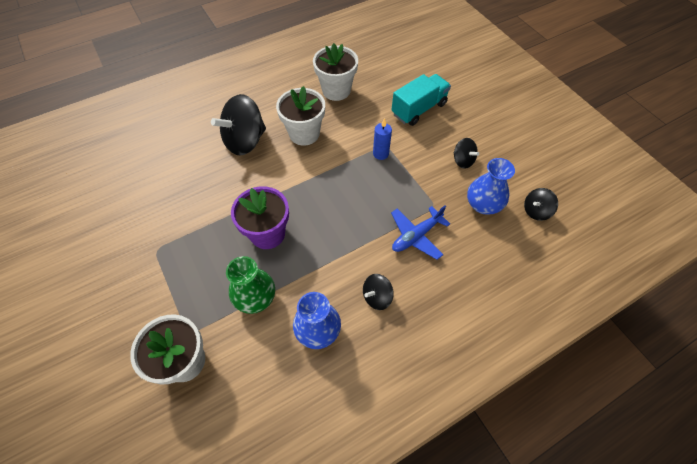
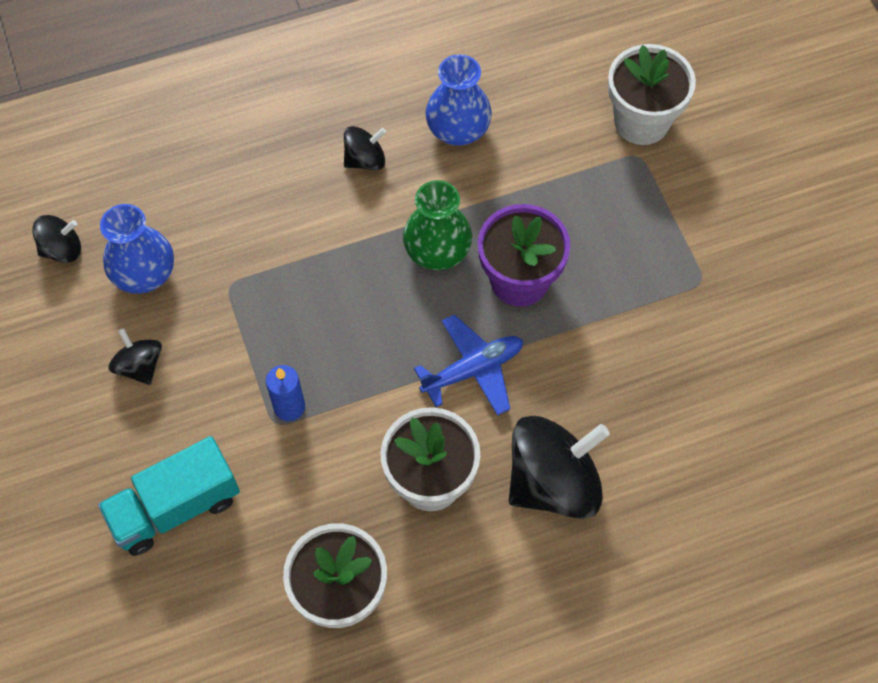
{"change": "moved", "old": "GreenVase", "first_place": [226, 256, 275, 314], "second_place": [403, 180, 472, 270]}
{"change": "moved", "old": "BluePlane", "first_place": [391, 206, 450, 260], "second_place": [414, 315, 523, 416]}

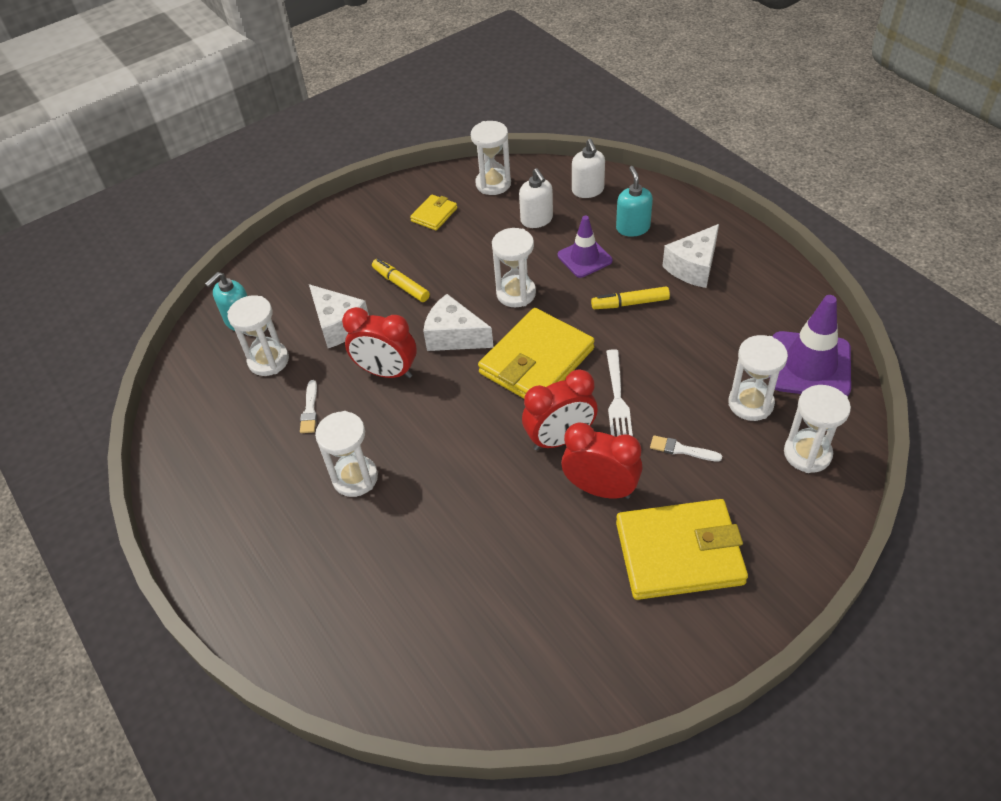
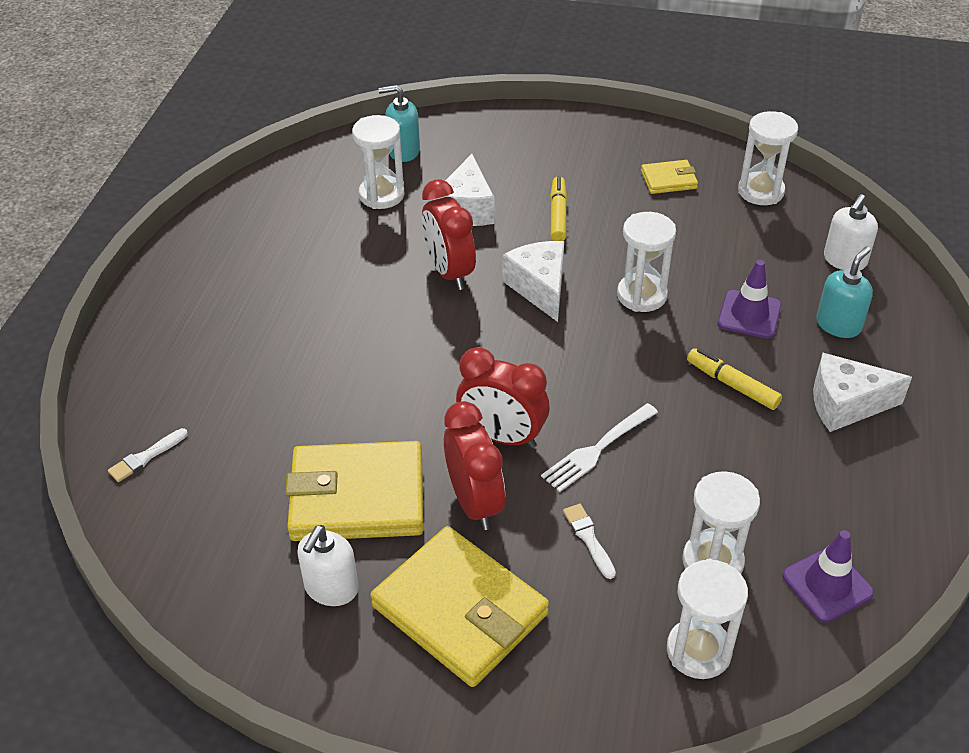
{"change": "removed", "old": "WhiteHourglass", "first_place": [315, 411, 378, 497]}
{"change": "moved", "old": "WhiteBrush", "first_place": [300, 380, 317, 433], "second_place": [108, 428, 188, 482]}
{"change": "moved", "old": "YellowWallet", "first_place": [478, 308, 595, 399], "second_place": [285, 441, 424, 541]}
{"change": "moved", "old": "WhiteSoapDispenser", "first_place": [519, 168, 553, 228], "second_place": [297, 525, 359, 606]}
{"change": "resized", "old": "PurpleTrafficCone", "first_place": [769, 295, 851, 397], "second_place": [782, 530, 874, 622], "factor": 0.63}

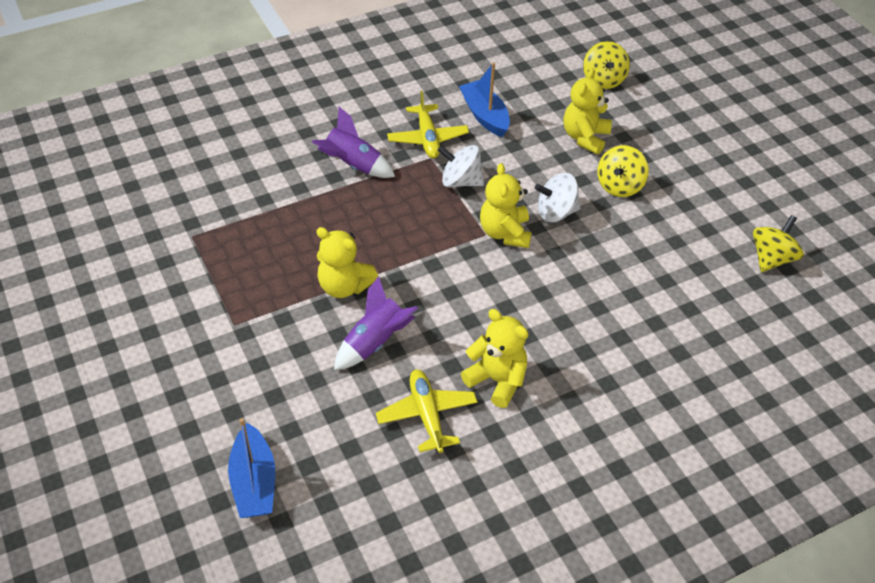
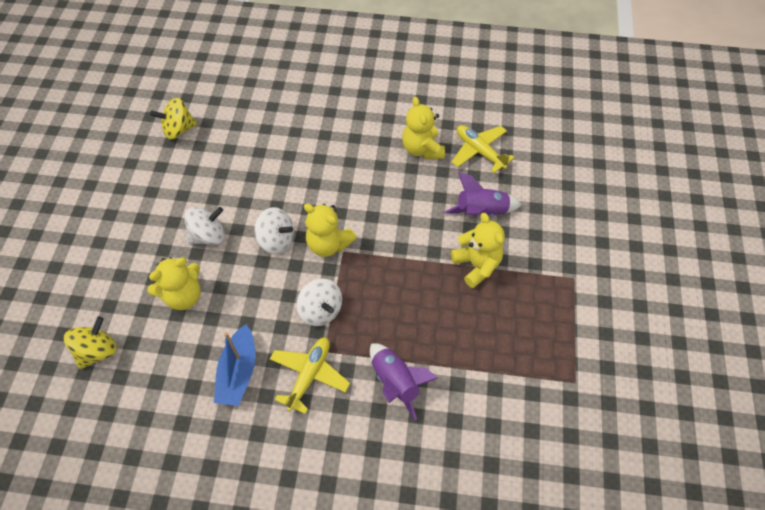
{"change": "removed", "old": "BlueBoat", "first_place": [228, 418, 275, 518]}
{"change": "recoloured", "old": "YellowSpinningTop", "new": "WhiteSpinningTop", "first_place": [597, 145, 649, 197], "second_place": [184, 207, 225, 245]}
{"change": "turned", "old": "YellowPlane", "first_place": [376, 370, 478, 453], "second_place": [452, 125, 514, 173], "degrees": 120}
{"change": "turned", "old": "YellowTeddyBear", "first_place": [480, 163, 532, 248], "second_place": [304, 204, 357, 257], "degrees": 90}

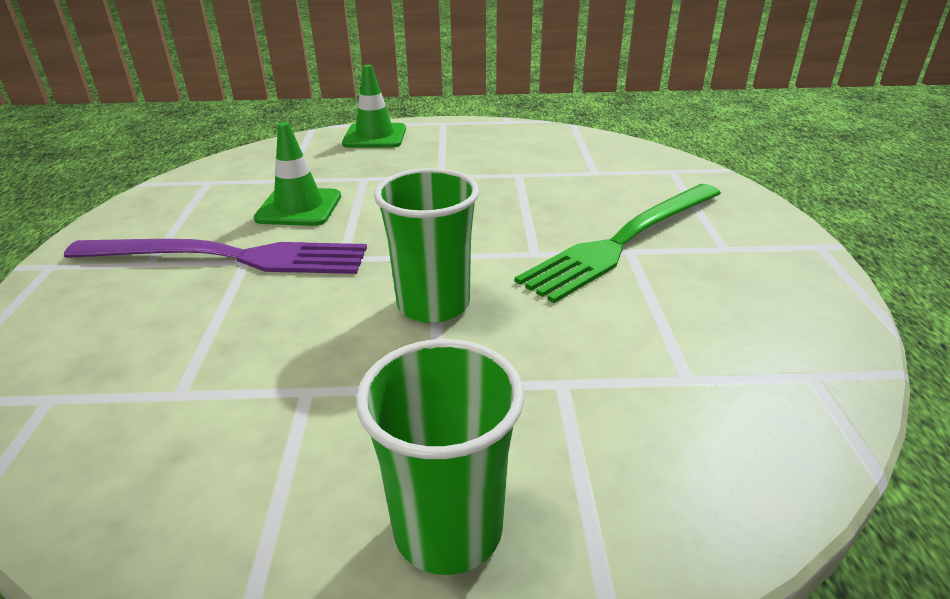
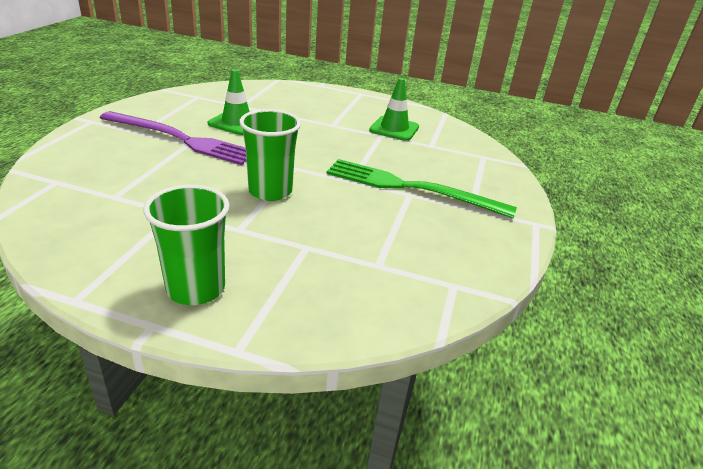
{"change": "moved", "old": "GreenTrafficCone", "first_place": [342, 65, 406, 148], "second_place": [369, 78, 419, 141]}
{"change": "turned", "old": "GreenFork", "first_place": [515, 184, 721, 303], "second_place": [326, 159, 517, 218], "degrees": 45}

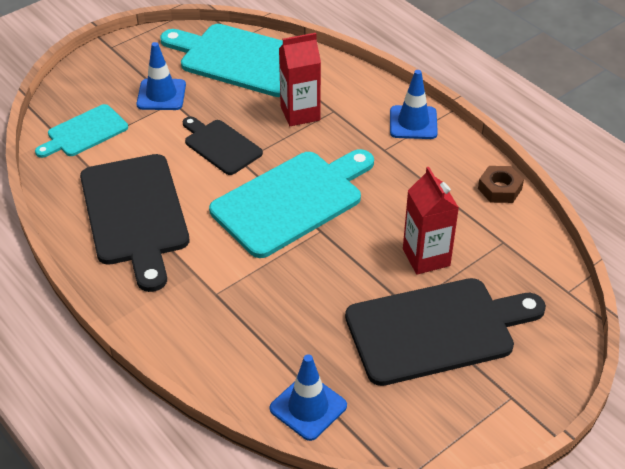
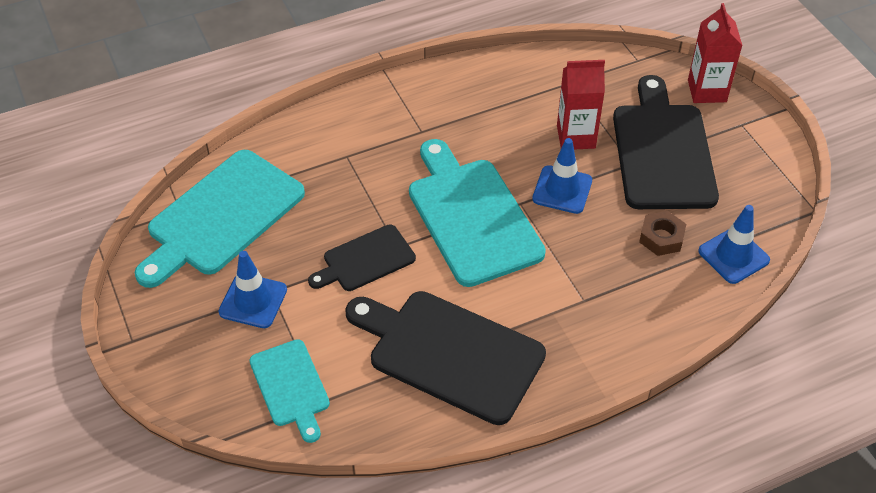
{"change": "moved", "old": "RedCarton", "first_place": [279, 33, 321, 126], "second_place": [688, 3, 743, 103]}
{"change": "moved", "old": "BlueTrafficCone", "first_place": [390, 70, 438, 139], "second_place": [532, 138, 592, 214]}
{"change": "moved", "old": "BrownNut", "first_place": [478, 166, 524, 203], "second_place": [639, 211, 686, 256]}
{"change": "turned", "old": "BlackCuttingBoard", "first_place": [80, 154, 189, 292], "second_place": [345, 291, 546, 425], "degrees": -150}

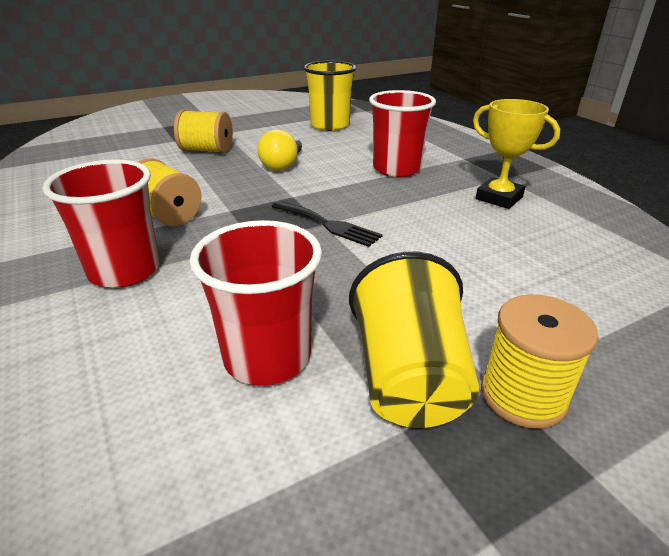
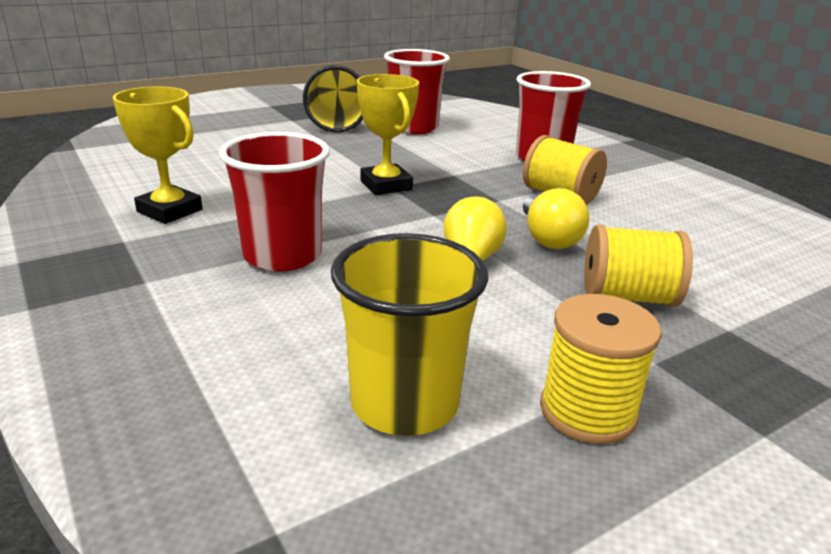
{"change": "added", "new": "YellowLightBulb", "second_place": [523, 188, 589, 249]}
{"change": "moved", "old": "YellowSpool", "first_place": [481, 295, 599, 429], "second_place": [540, 294, 662, 444]}
{"change": "replaced", "old": "BlackFork", "new": "YellowTrophy", "first_place": [272, 201, 382, 247], "second_place": [357, 74, 419, 195]}

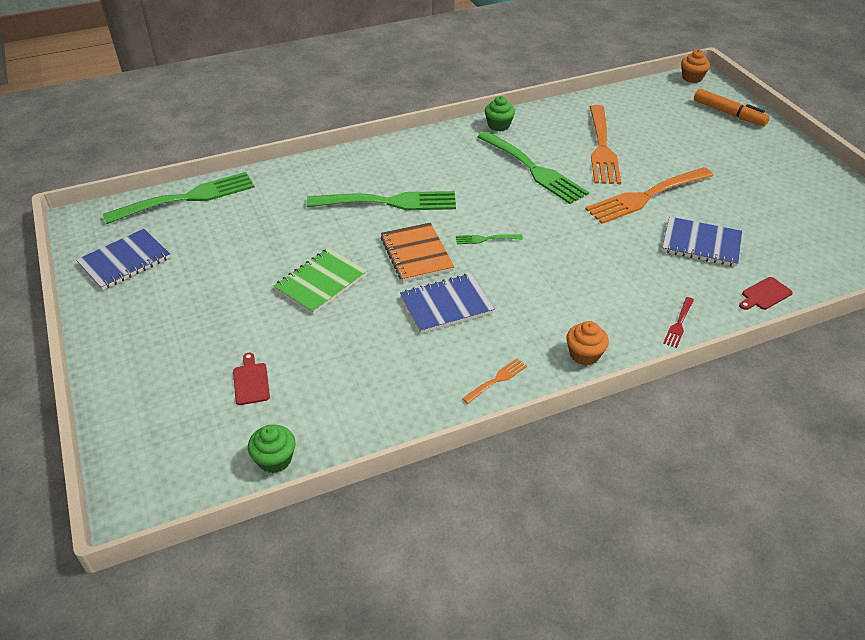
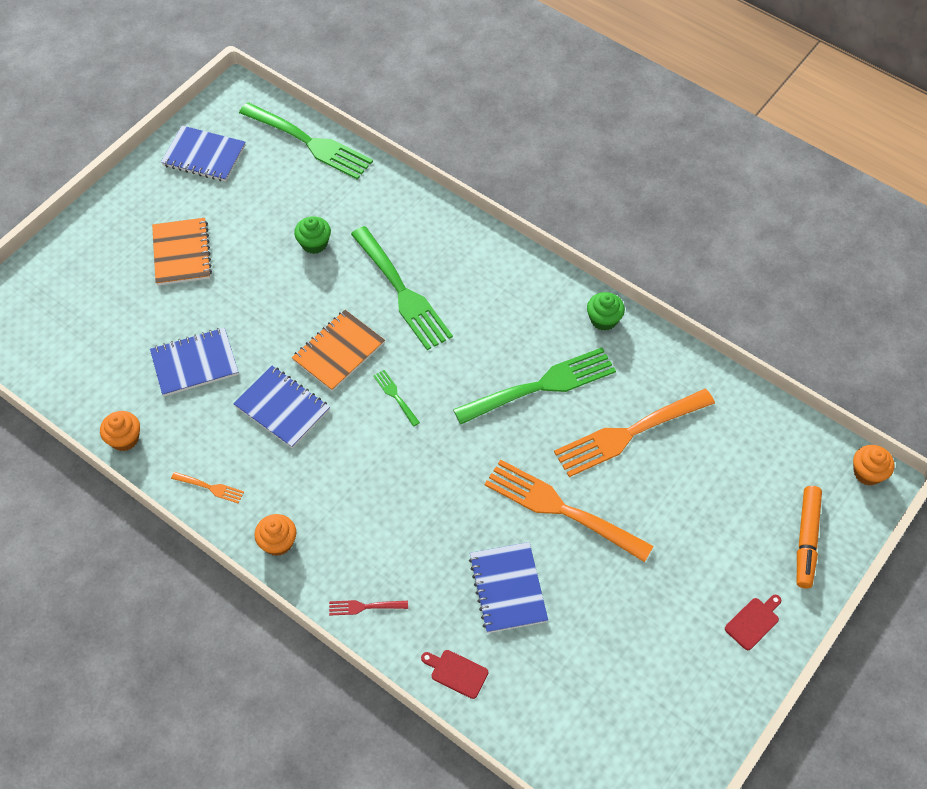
{"change": "removed", "old": "GreenNotebook", "first_place": [274, 248, 367, 314]}
{"change": "added", "new": "OrangeCupcake", "second_place": [100, 411, 140, 451]}
{"change": "added", "new": "BlueNotebook", "second_place": [150, 328, 239, 396]}
{"change": "added", "new": "OrangeNotebook", "second_place": [152, 218, 212, 286]}
{"change": "moved", "old": "RedCuttingBoard", "first_place": [233, 353, 270, 405], "second_place": [725, 595, 781, 650]}
{"change": "moved", "old": "GreenCupcake", "first_place": [248, 425, 295, 473], "second_place": [294, 216, 331, 254]}
{"change": "turned", "old": "GreenFork", "first_place": [478, 131, 589, 204], "second_place": [453, 348, 616, 424], "degrees": -135}

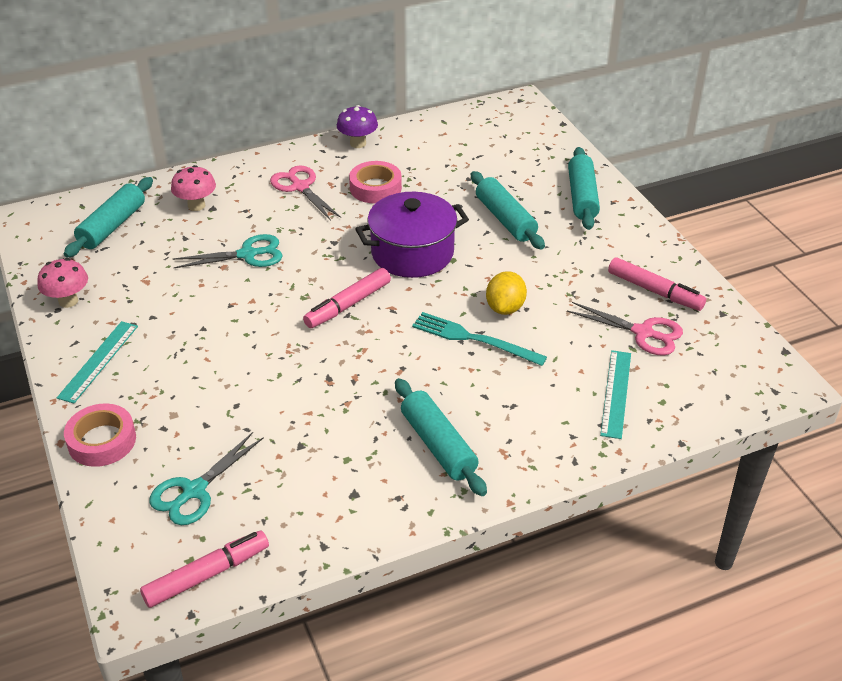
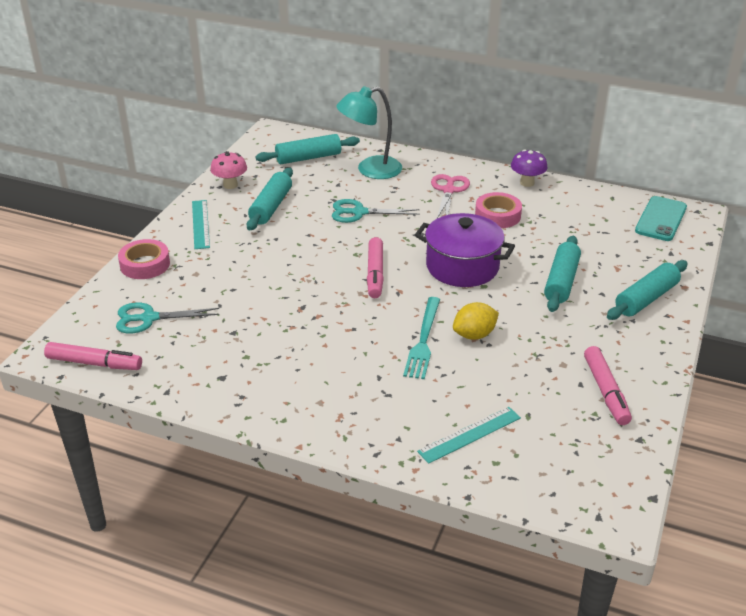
{"change": "removed", "old": "PinkScissors", "first_place": [567, 302, 683, 355]}
{"change": "added", "new": "TurquoisePhone", "second_place": [635, 196, 687, 241]}
{"change": "moved", "old": "TurquoiseRollingPin", "first_place": [395, 378, 487, 496], "second_place": [247, 168, 293, 230]}
{"change": "replaced", "old": "PinkMushroom", "new": "TurquoiseLamp", "first_place": [171, 165, 216, 211], "second_place": [336, 86, 402, 179]}
{"change": "turned", "old": "TurquoiseRuler", "first_place": [57, 321, 138, 403], "second_place": [192, 200, 210, 249], "degrees": -75}
{"change": "turned", "old": "TurquoiseScissors", "first_place": [173, 234, 283, 268], "second_place": [332, 199, 420, 223], "degrees": 150}
{"change": "turned", "old": "PinkMarker", "first_place": [303, 268, 391, 328], "second_place": [367, 237, 384, 298], "degrees": -90}
{"change": "turned", "old": "TurquoiseFork", "first_place": [412, 312, 547, 366], "second_place": [403, 297, 440, 379], "degrees": -150}

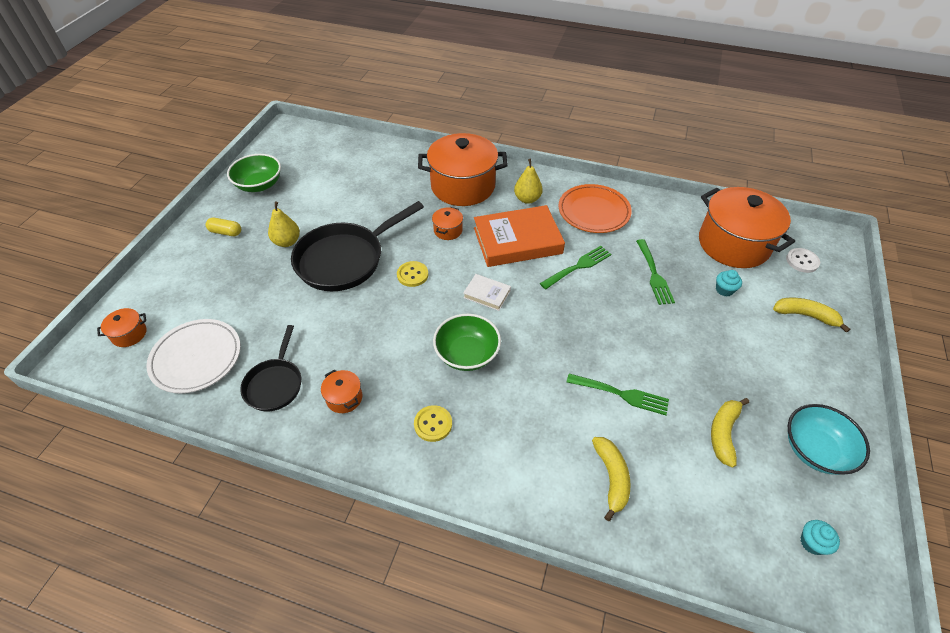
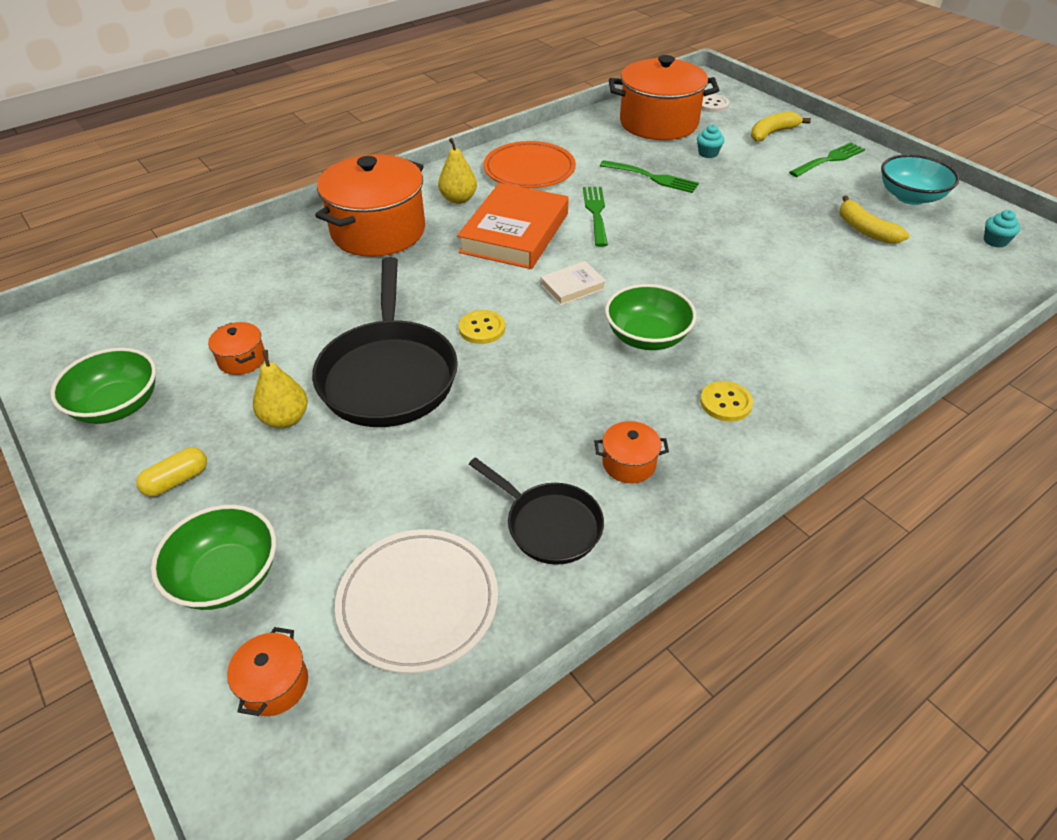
{"change": "removed", "old": "YellowBanana", "first_place": [592, 437, 631, 521]}
{"change": "added", "new": "GreenBowl", "second_place": [151, 505, 276, 610]}
{"change": "moved", "old": "OrangePot", "first_place": [432, 207, 463, 240], "second_place": [208, 322, 265, 375]}
{"change": "moved", "old": "GreenFork", "first_place": [567, 373, 669, 415], "second_place": [789, 143, 865, 177]}

